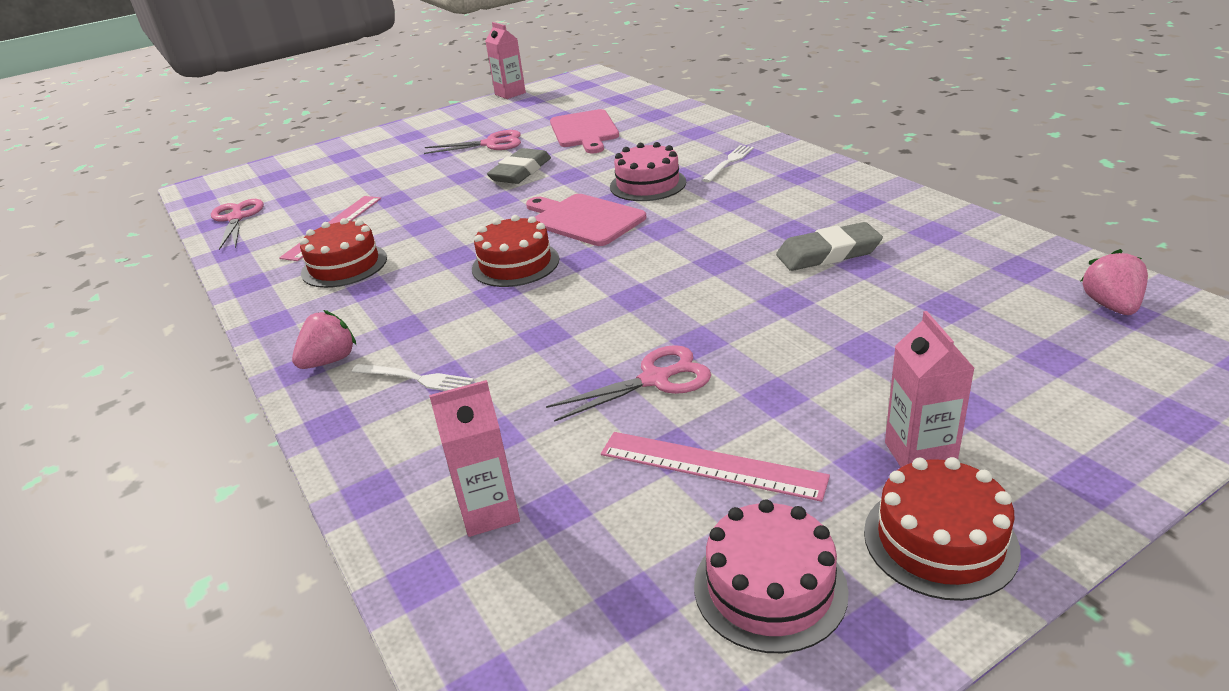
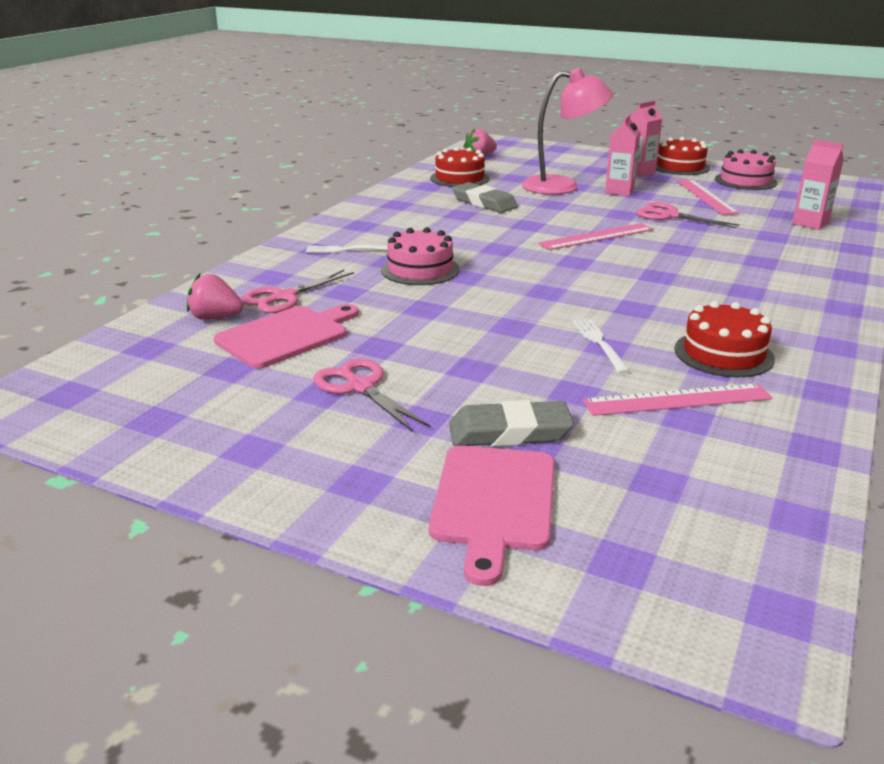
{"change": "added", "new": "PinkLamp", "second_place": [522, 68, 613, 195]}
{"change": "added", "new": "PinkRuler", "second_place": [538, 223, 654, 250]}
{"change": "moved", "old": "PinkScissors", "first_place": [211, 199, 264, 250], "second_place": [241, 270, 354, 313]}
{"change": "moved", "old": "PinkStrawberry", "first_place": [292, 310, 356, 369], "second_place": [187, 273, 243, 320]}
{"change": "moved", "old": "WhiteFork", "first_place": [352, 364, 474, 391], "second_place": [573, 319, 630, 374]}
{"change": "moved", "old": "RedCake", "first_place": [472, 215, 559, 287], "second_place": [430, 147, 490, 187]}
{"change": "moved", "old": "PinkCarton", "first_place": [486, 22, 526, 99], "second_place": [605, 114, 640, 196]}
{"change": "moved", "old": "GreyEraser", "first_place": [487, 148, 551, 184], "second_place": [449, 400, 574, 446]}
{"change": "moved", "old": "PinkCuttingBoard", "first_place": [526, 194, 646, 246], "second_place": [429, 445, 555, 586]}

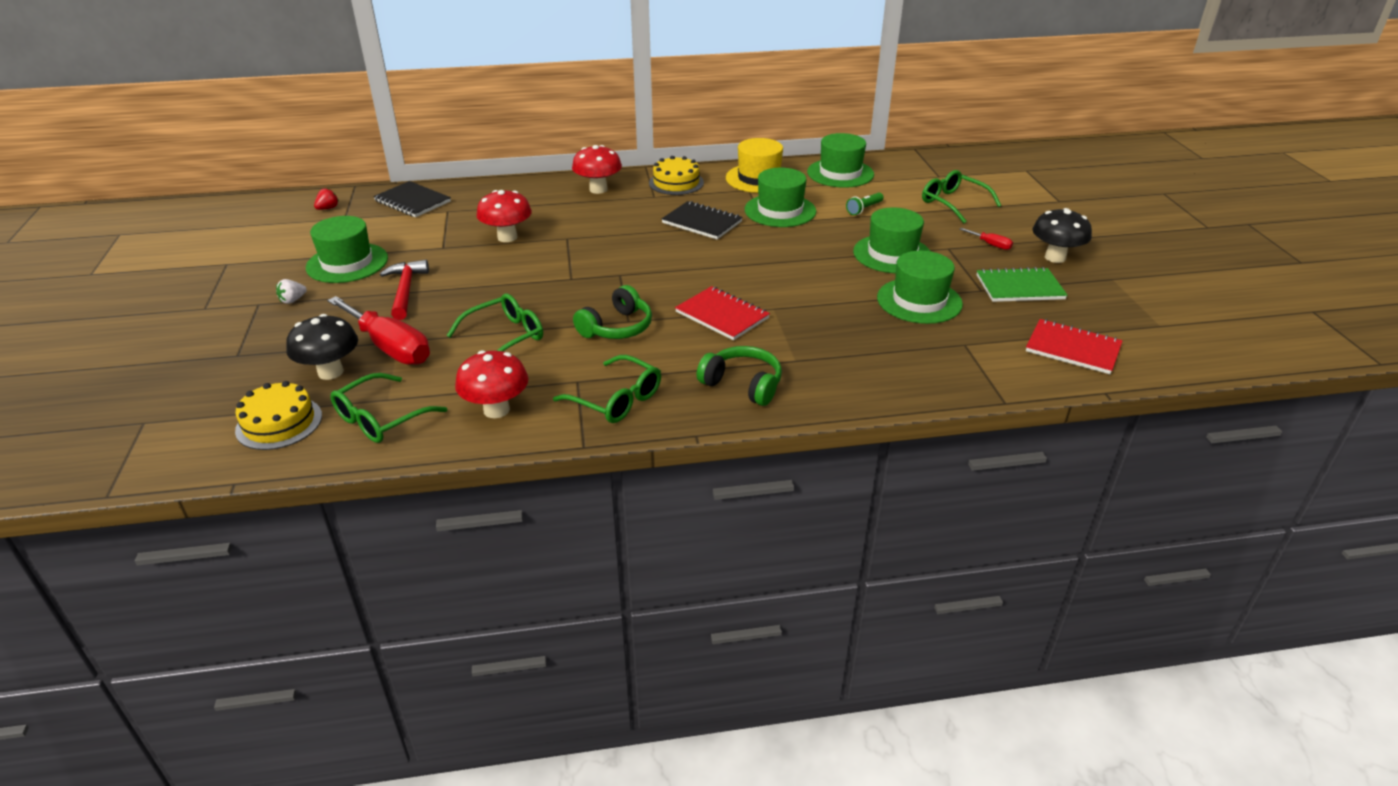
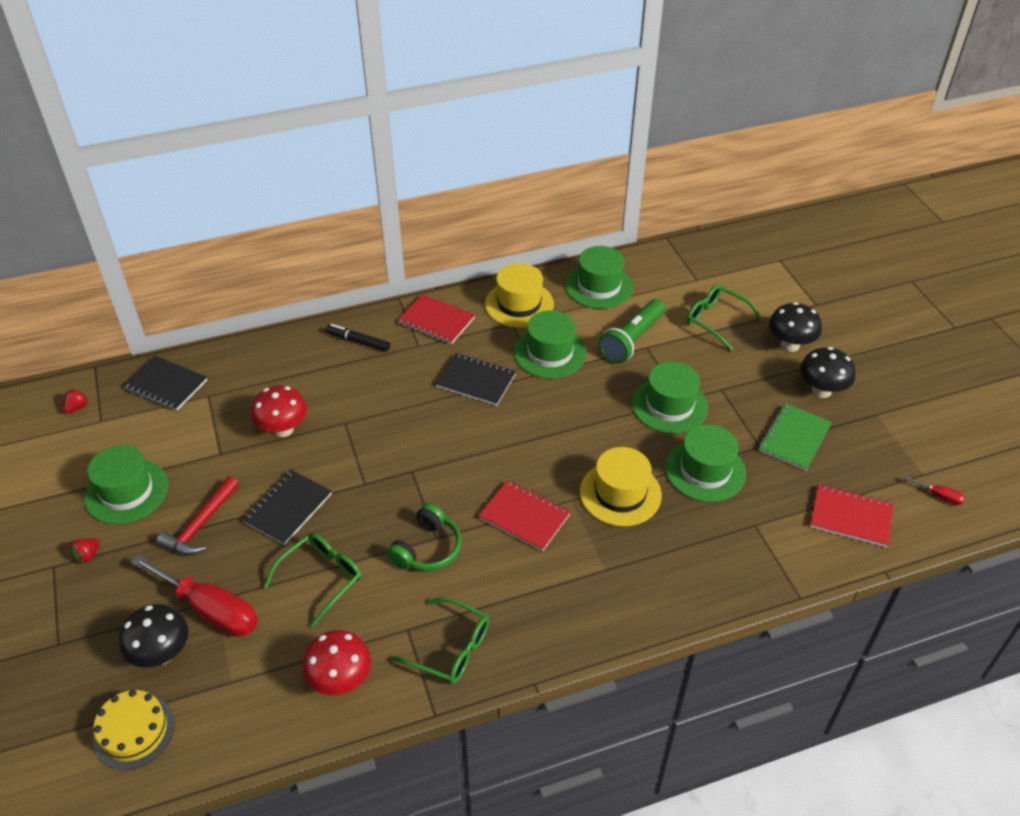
{"change": "removed", "old": "GreenGlasses", "first_place": [330, 373, 447, 443]}
{"change": "removed", "old": "GreenHeadphones", "first_place": [696, 346, 782, 406]}
{"change": "added", "new": "BlackNotebook", "second_place": [242, 470, 332, 545]}
{"change": "added", "new": "YellowHat", "second_place": [580, 447, 662, 526]}
{"change": "added", "new": "BlackMushroom", "second_place": [769, 302, 822, 352]}
{"change": "moved", "old": "RedScrewdriver", "first_place": [959, 228, 1013, 250], "second_place": [903, 476, 965, 505]}
{"change": "replaced", "old": "RedMushroom", "new": "BlackMarker", "first_place": [572, 145, 622, 194], "second_place": [326, 324, 390, 352]}
{"change": "replaced", "old": "YellowCake", "new": "RedNotebook", "first_place": [649, 156, 704, 195], "second_place": [398, 294, 475, 344]}
{"change": "recoloured", "old": "WhiteStrawberry", "new": "RedStrawberry", "first_place": [276, 279, 307, 304], "second_place": [70, 538, 100, 563]}
{"change": "turned", "old": "RedHammer", "first_place": [380, 260, 429, 320], "second_place": [157, 477, 239, 555], "degrees": -135}
{"change": "turned", "old": "GreenNotebook", "first_place": [977, 267, 1067, 302], "second_place": [759, 403, 832, 471], "degrees": -45}
{"change": "resized", "old": "GreenFlashlight", "first_place": [846, 192, 884, 215], "second_place": [599, 299, 665, 364], "factor": 1.96}

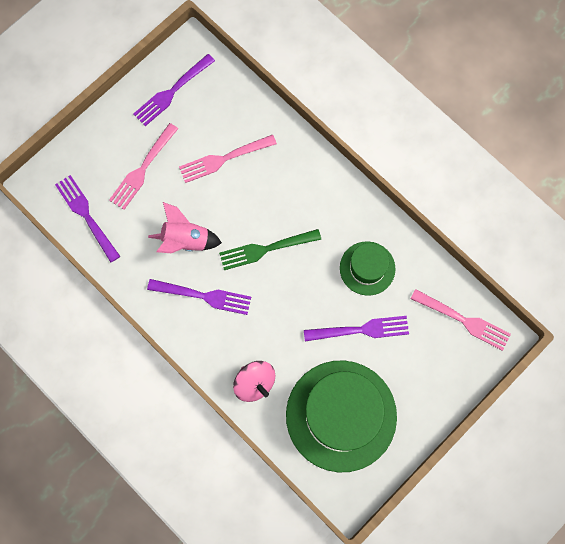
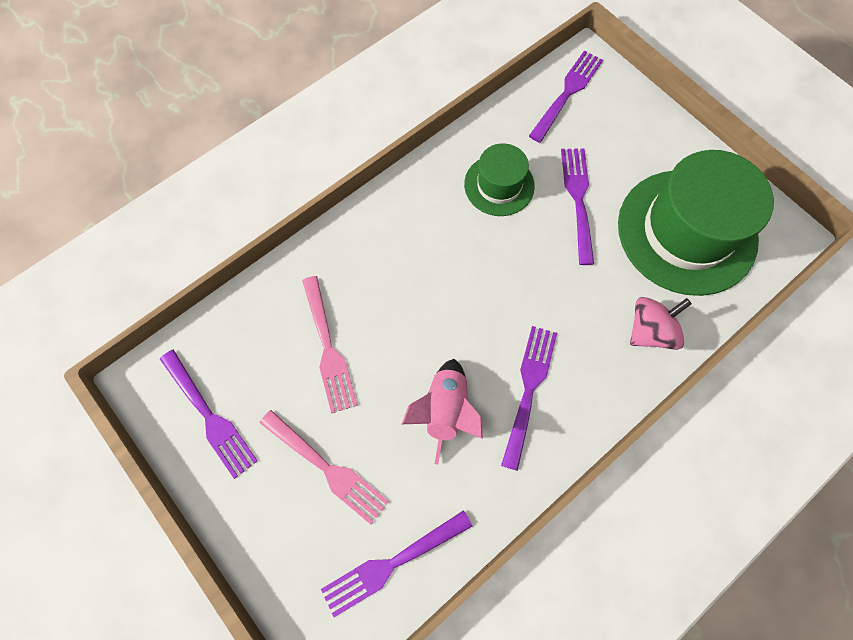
{"change": "removed", "old": "GreenFork", "first_place": [219, 229, 321, 270]}
{"change": "recoloured", "old": "PinkFork", "new": "PurpleFork", "first_place": [411, 289, 511, 351], "second_place": [529, 51, 603, 143]}

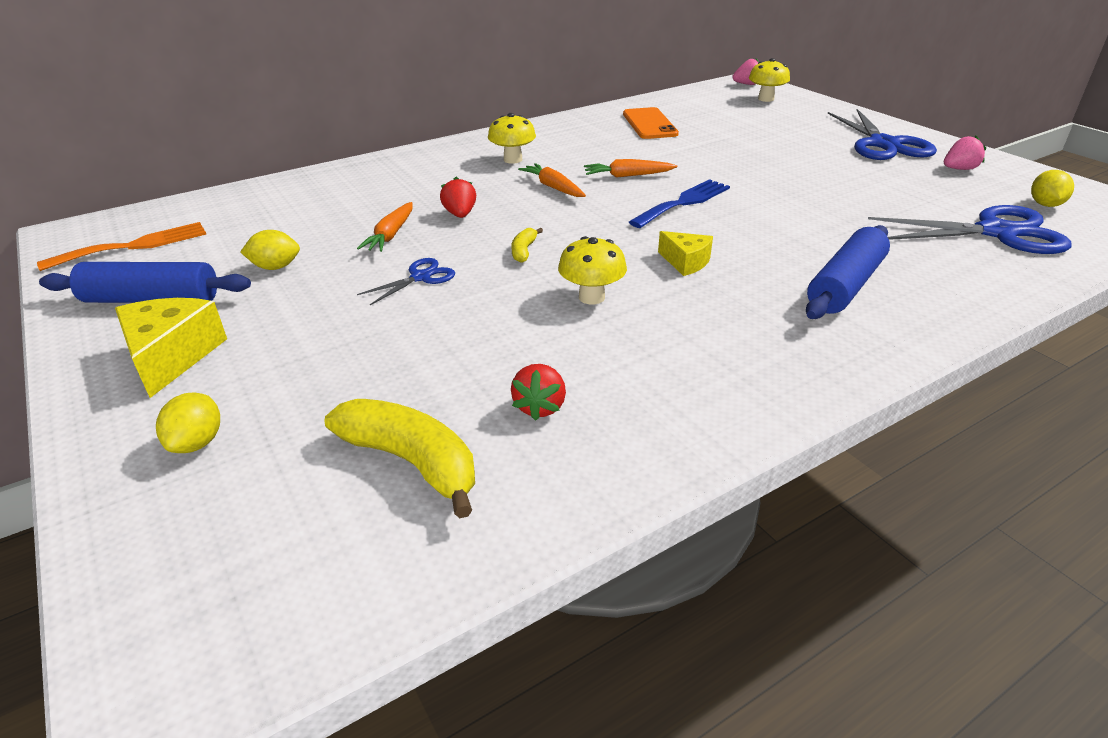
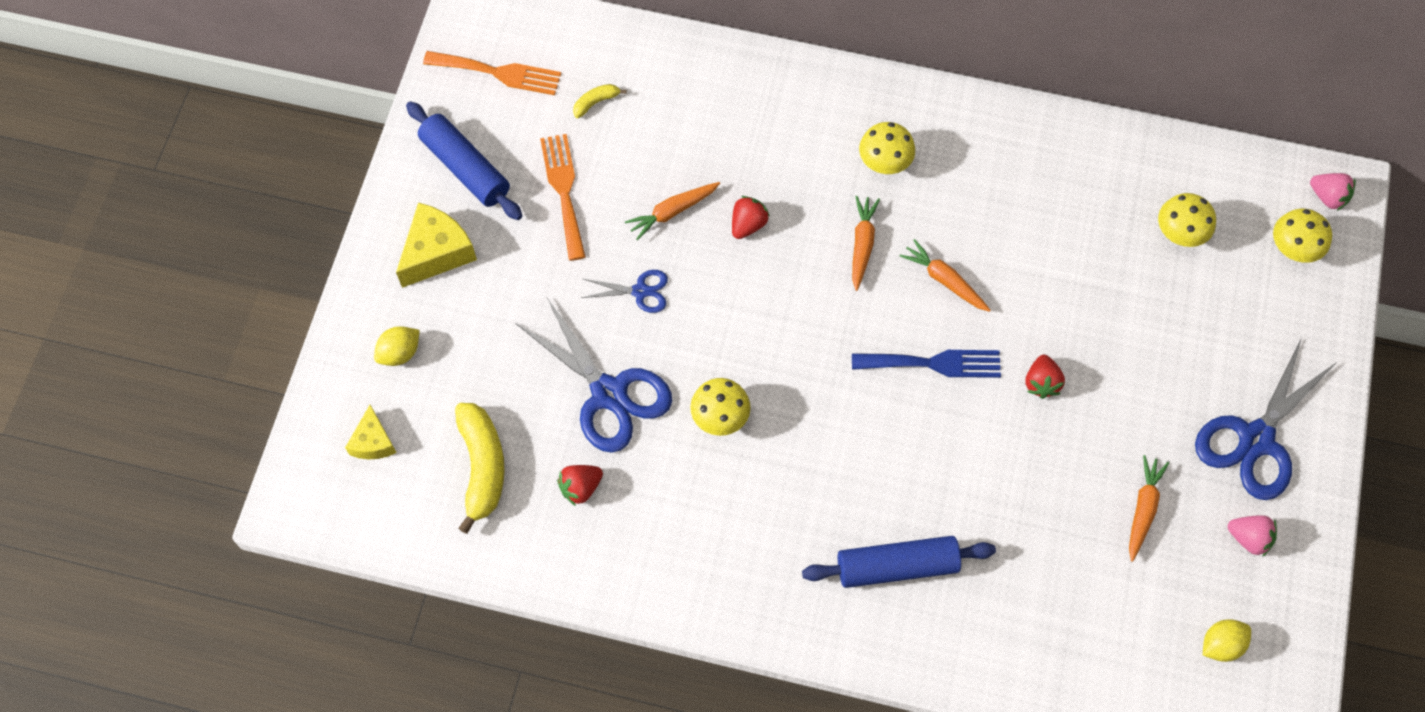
{"change": "removed", "old": "OrangePhone", "first_place": [623, 107, 679, 139]}
{"change": "added", "new": "RedStrawberry", "second_place": [1025, 355, 1065, 399]}
{"change": "added", "new": "OrangeCarrot", "second_place": [1129, 455, 1169, 562]}
{"change": "added", "new": "YellowMushroom", "second_place": [1158, 193, 1216, 247]}
{"change": "moved", "old": "YellowBanana", "first_place": [511, 228, 543, 263], "second_place": [573, 84, 627, 118]}
{"change": "moved", "old": "YellowCheese", "first_place": [658, 231, 713, 276], "second_place": [345, 405, 397, 459]}
{"change": "moved", "old": "BlueScissors", "first_place": [868, 205, 1071, 254], "second_place": [515, 298, 672, 453]}
{"change": "replaced", "old": "YellowLemon", "new": "OrangeFork", "first_place": [241, 230, 300, 270], "second_place": [540, 134, 586, 261]}

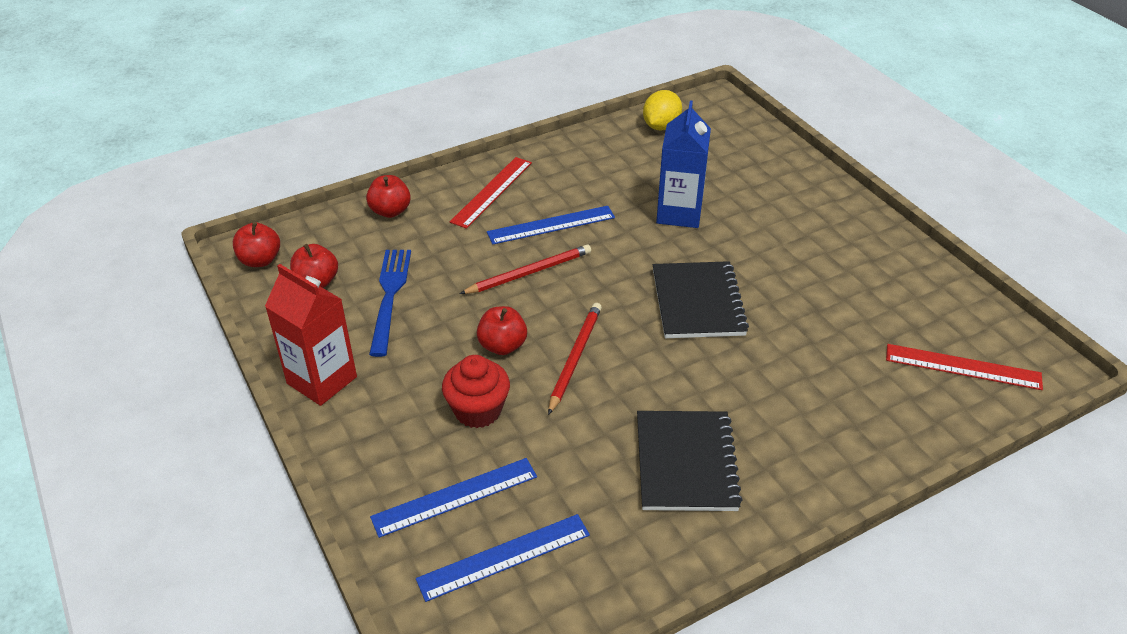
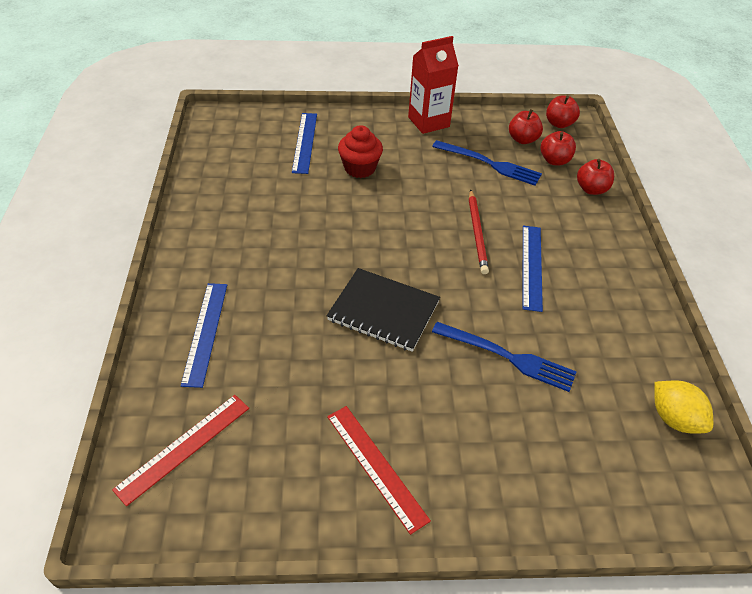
{"change": "removed", "old": "RedPencil", "first_place": [548, 303, 602, 415]}
{"change": "removed", "old": "BlackNotebook", "first_place": [637, 411, 743, 511]}
{"change": "moved", "old": "BlueRuler", "first_place": [416, 514, 590, 602], "second_place": [181, 283, 227, 388]}
{"change": "moved", "old": "RedRuler", "first_place": [450, 157, 532, 229], "second_place": [327, 406, 431, 535]}
{"change": "moved", "old": "RedApple", "first_place": [477, 306, 527, 355], "second_place": [541, 131, 576, 166]}
{"change": "replaced", "old": "BlueCarton", "new": "BlueFork", "first_place": [656, 101, 711, 228], "second_place": [432, 322, 577, 392]}

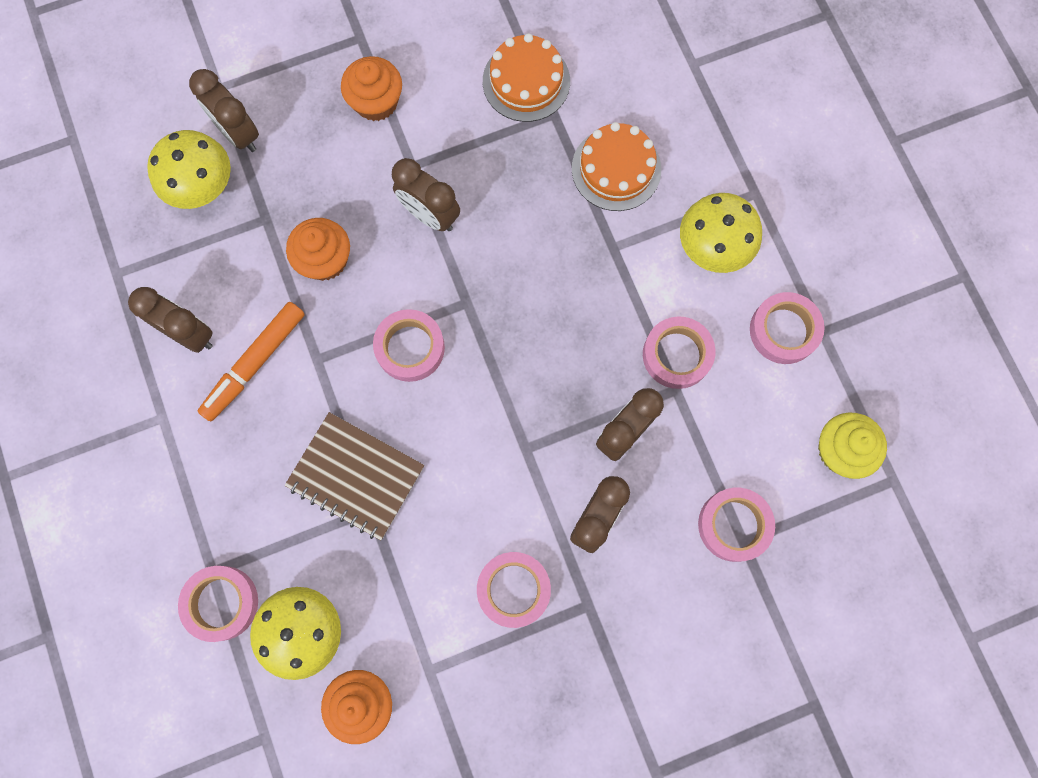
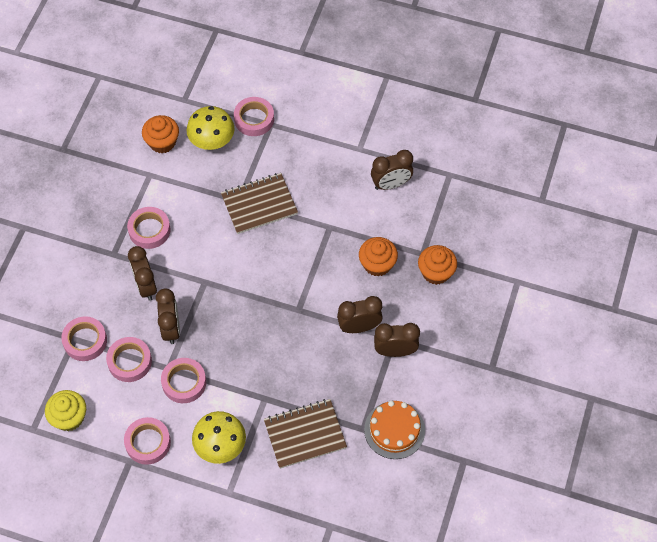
{"change": "removed", "old": "YellowMushroom", "first_place": [147, 130, 231, 209]}
{"change": "removed", "old": "OrangeMarker", "first_place": [198, 302, 305, 421]}
{"change": "moved", "old": "BrownClock", "first_place": [189, 69, 259, 152], "second_place": [374, 323, 420, 357]}
{"change": "moved", "old": "OrangeCupcake", "first_place": [341, 56, 402, 121], "second_place": [418, 245, 457, 285]}
{"change": "moved", "old": "PinkTape", "first_place": [373, 309, 445, 382], "second_place": [106, 337, 152, 382]}
{"change": "replaced", "old": "OrangeCake", "new": "BrownNotebook", "first_place": [572, 122, 661, 211], "second_place": [264, 399, 347, 469]}

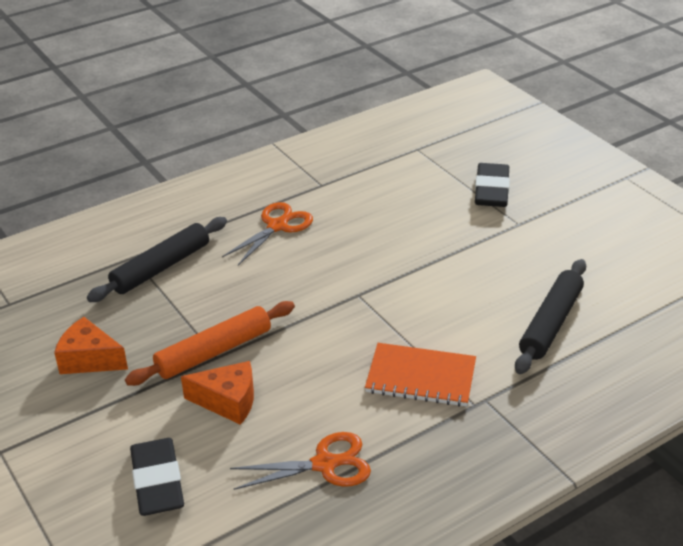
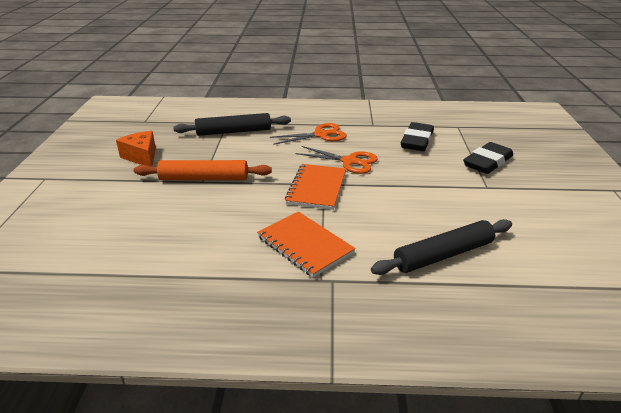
{"change": "removed", "old": "OrangeCheese", "first_place": [181, 361, 254, 425]}
{"change": "added", "new": "OrangeNotebook", "second_place": [285, 164, 346, 210]}
{"change": "moved", "old": "BlackEraser", "first_place": [130, 438, 184, 516], "second_place": [401, 122, 434, 151]}
{"change": "moved", "old": "OrangeScissors", "first_place": [230, 432, 371, 490], "second_place": [295, 146, 378, 174]}

